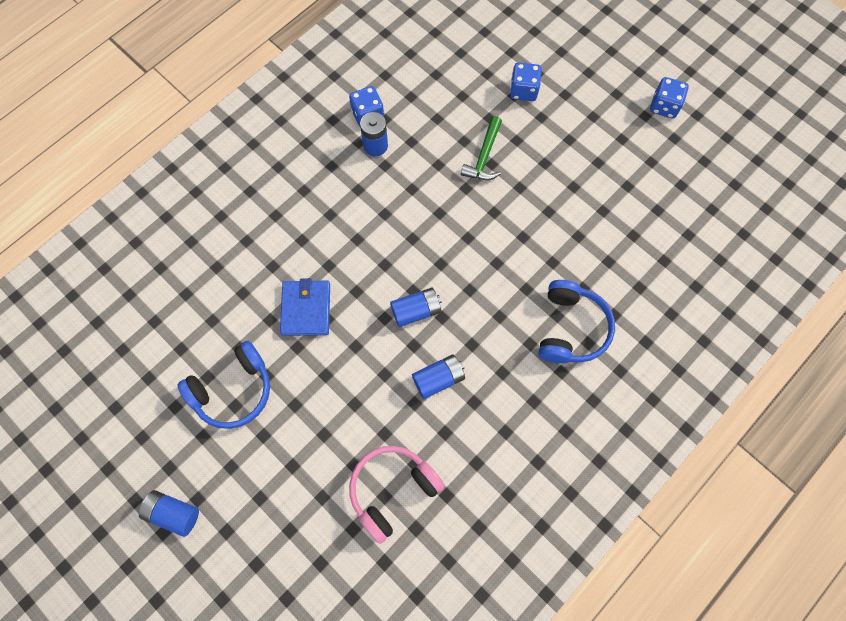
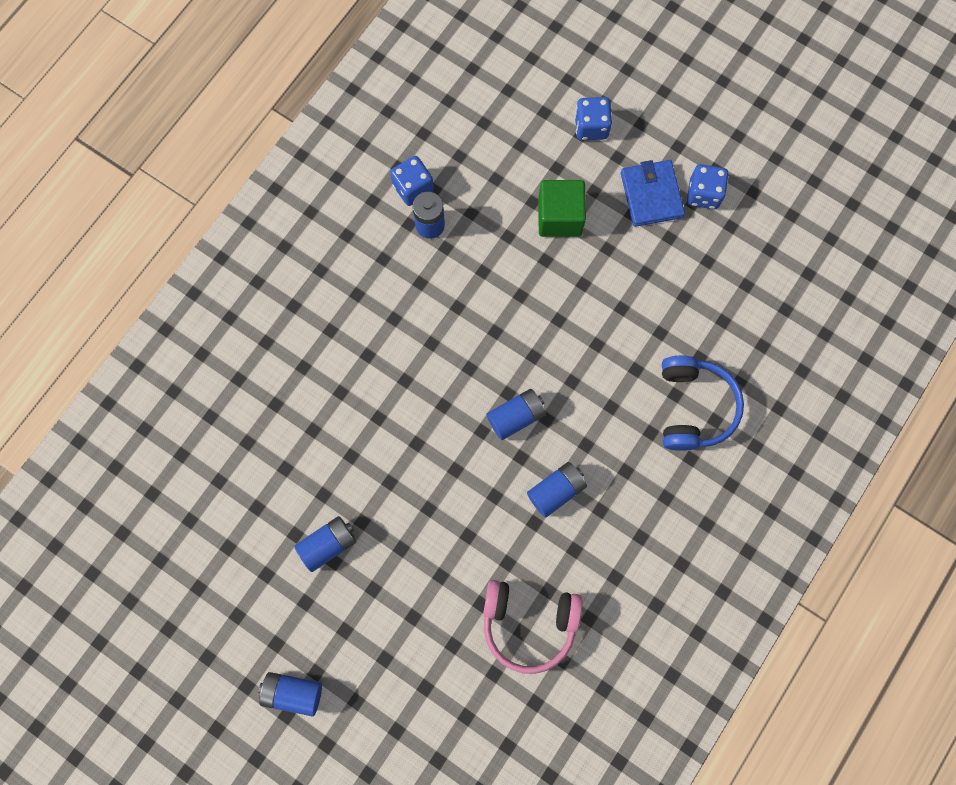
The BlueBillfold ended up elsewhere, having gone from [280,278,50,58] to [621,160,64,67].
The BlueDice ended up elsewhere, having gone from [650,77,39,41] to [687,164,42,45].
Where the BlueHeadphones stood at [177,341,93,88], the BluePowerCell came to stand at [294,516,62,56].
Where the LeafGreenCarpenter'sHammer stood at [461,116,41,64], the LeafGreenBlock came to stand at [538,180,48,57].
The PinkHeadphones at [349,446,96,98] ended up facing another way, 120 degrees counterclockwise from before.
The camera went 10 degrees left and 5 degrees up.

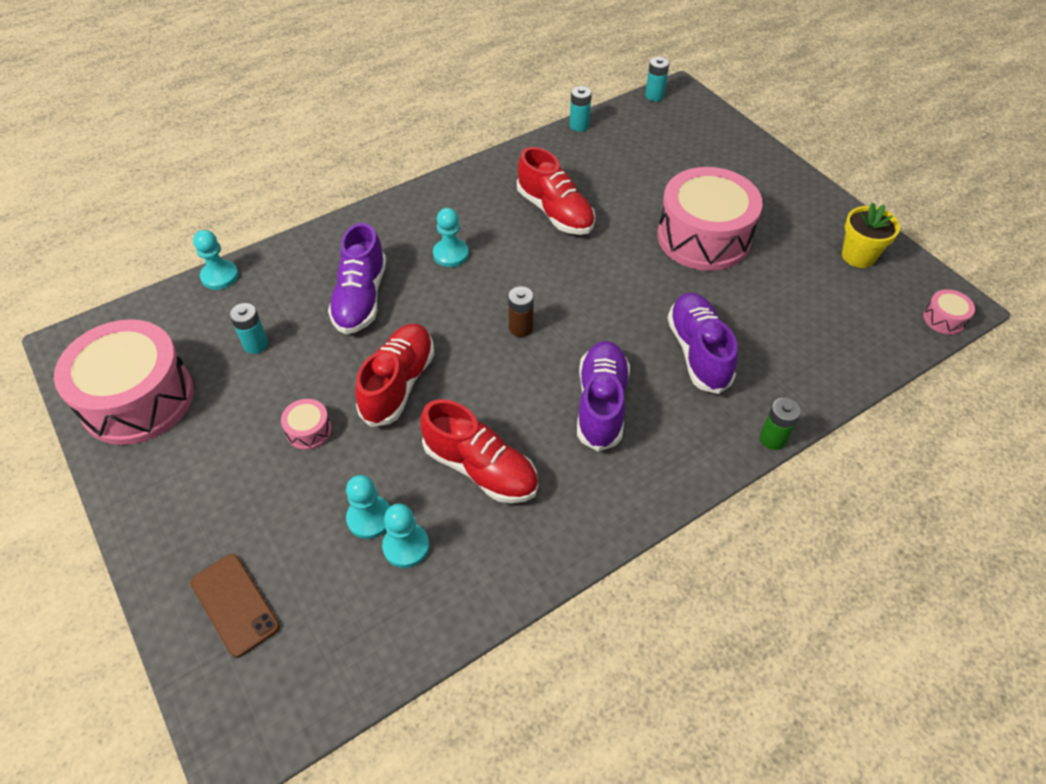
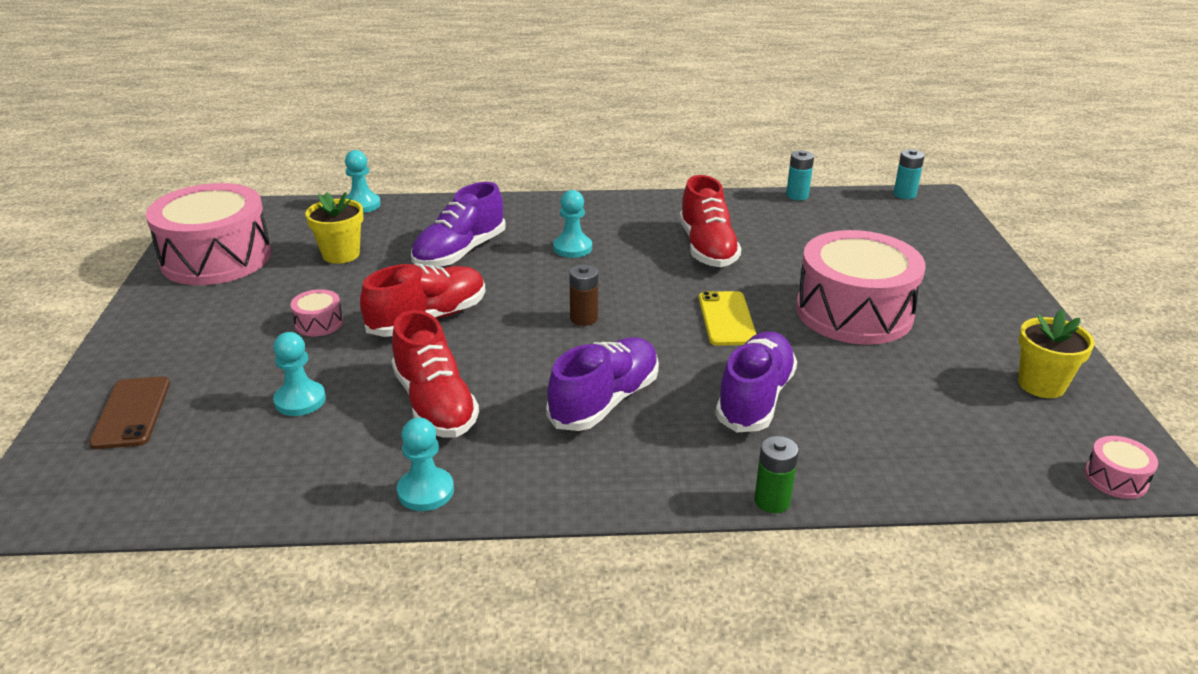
The second view gained the BrightYellowSmartphone at [699,291,57,55].
The TurquoiseGamePawn ended up elsewhere, having gone from [382,504,47,64] to [397,418,57,93].
Where the TurquoisePowerCell stood at [230,303,38,51], the BrightYellowPlantPot came to stand at [305,192,58,72].
The camera went 30 degrees right and 20 degrees down.

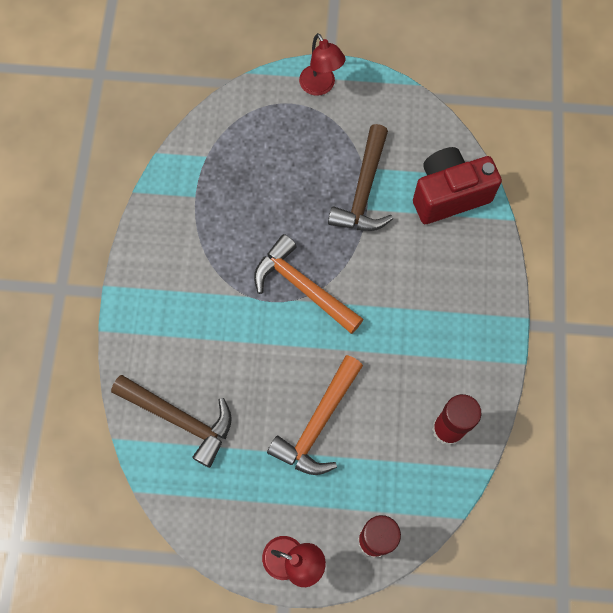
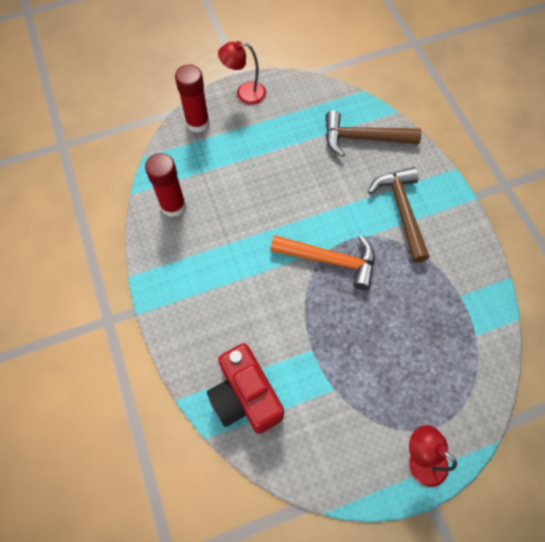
The second view lost the OrangeCarpenter'sHammer at [267,355,96,120].
The BrownCarpenter'sHammer ended up elsewhere, having gone from [328,124,65,107] to [368,167,62,96].
The RedCompactCamera at [413,147,89,77] ended up facing another way, 105 degrees clockwise from before.
The camera went 155 degrees right and 5 degrees down.

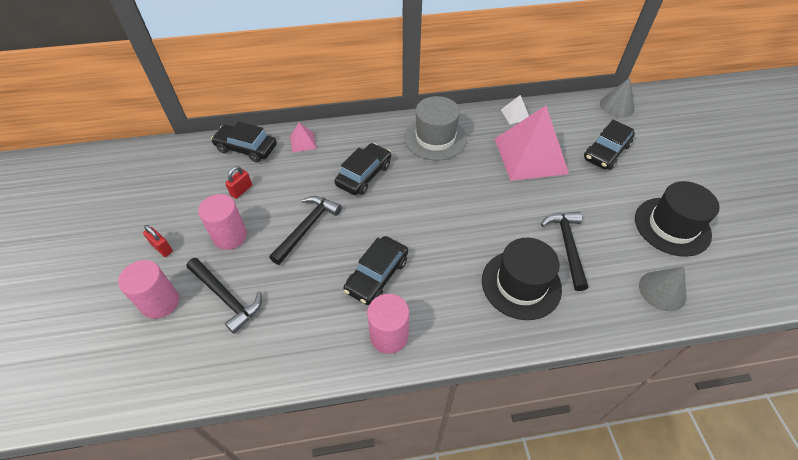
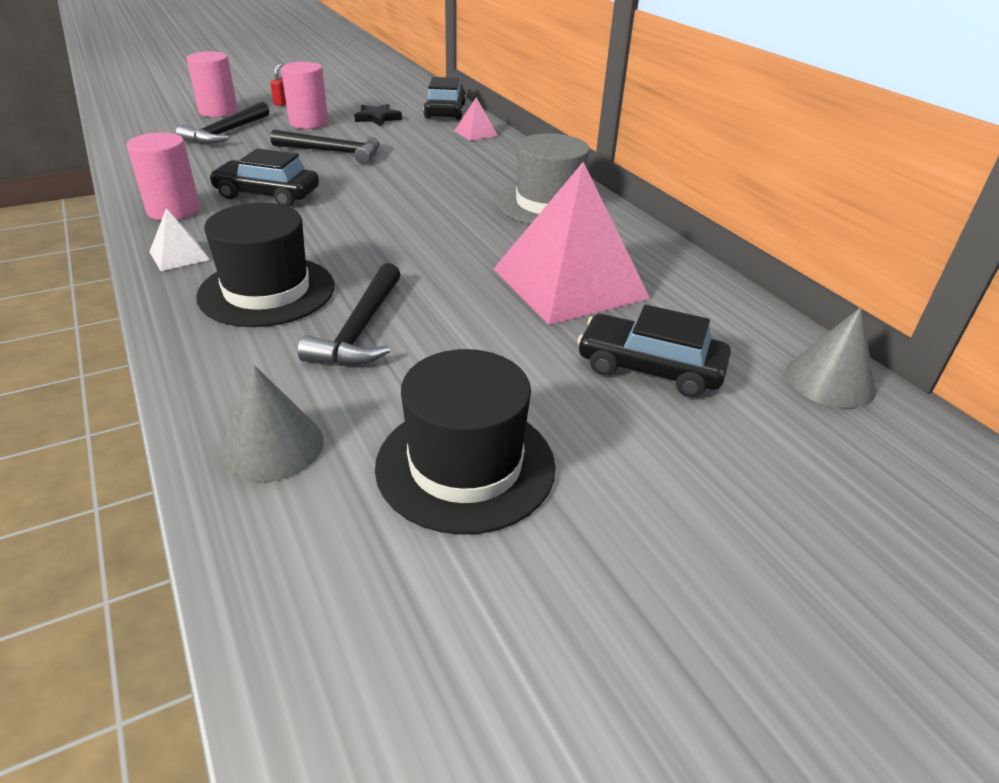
The second view lost the BlackCar at [334,143,57,52].
The WhitePyramid ended up elsewhere, having gone from [501,95,28,29] to [149,208,61,63].
Where the RedLock stood at [225,166,27,33], the BlackFivePointedStar came to stand at [354,104,48,22].
The BlackCarpenter'sHammer at [541,212,47,79] ended up facing another way, 120 degrees clockwise from before.
The camera went 70 degrees right and 15 degrees down.

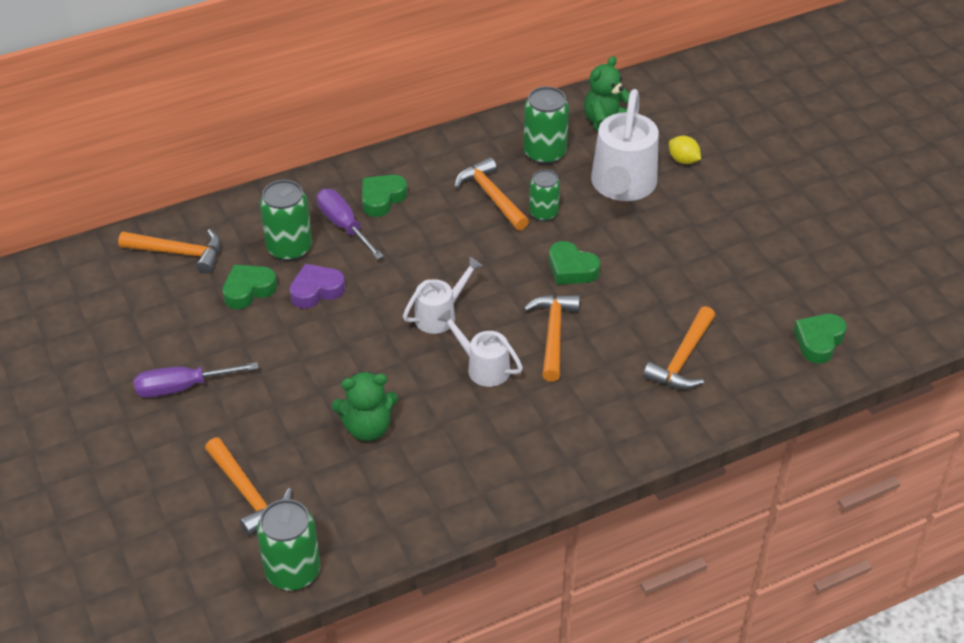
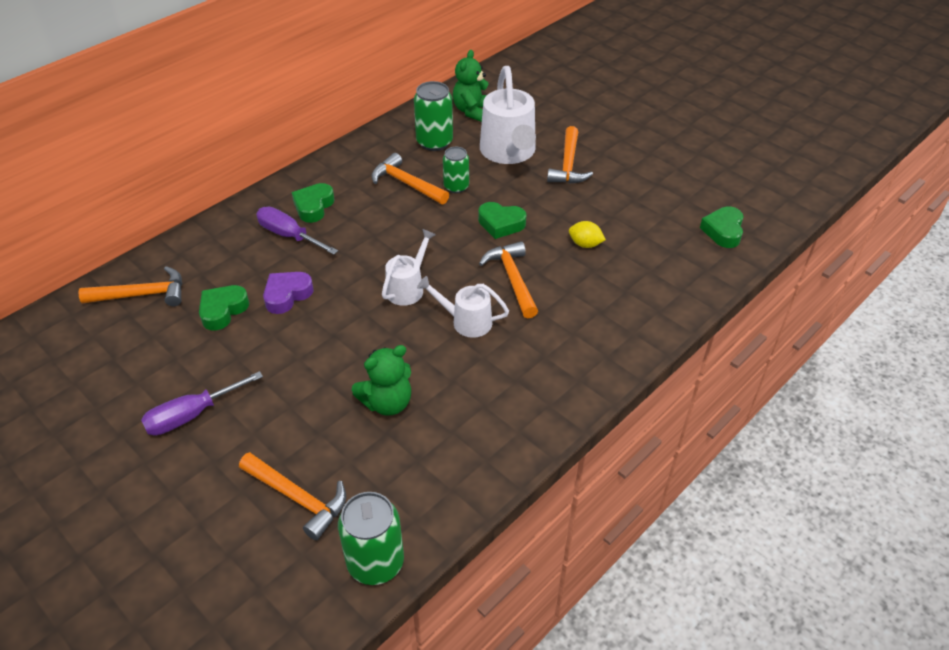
The second view lost the LeafGreenCan at [260,180,52,81].
The OrangeCarpenter'sHammer ended up elsewhere, having gone from [643,306,72,83] to [547,126,46,58].
The BrightYellowLemon ended up elsewhere, having gone from [669,136,32,28] to [569,221,37,27].
The camera went 20 degrees left and 0 degrees up.

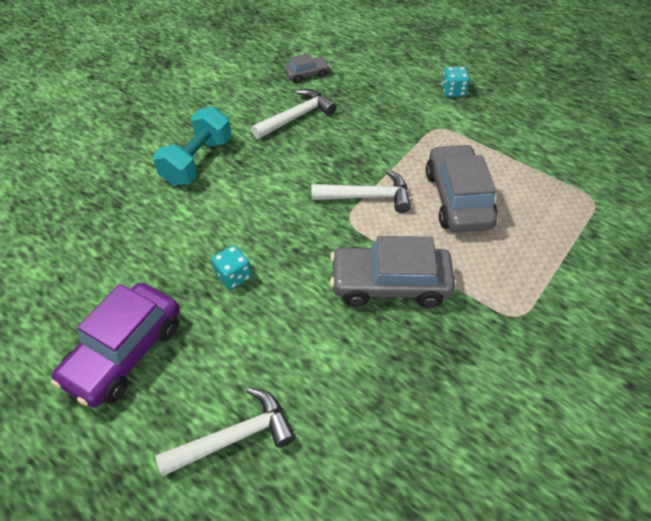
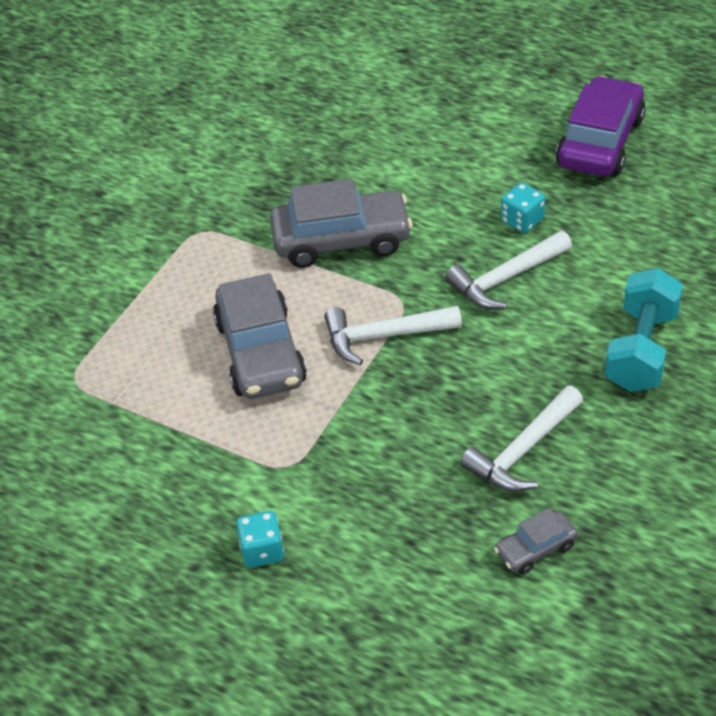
The WhiteCarpenter'sHammer ended up elsewhere, having gone from [155,387,140,89] to [445,231,127,79].
The camera went 175 degrees right and 5 degrees down.

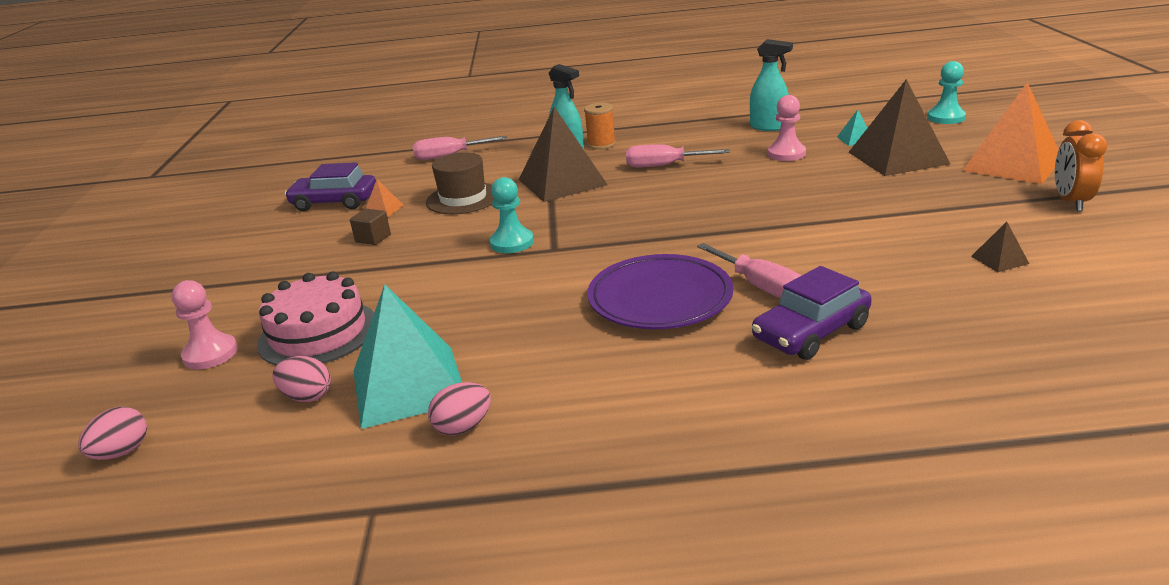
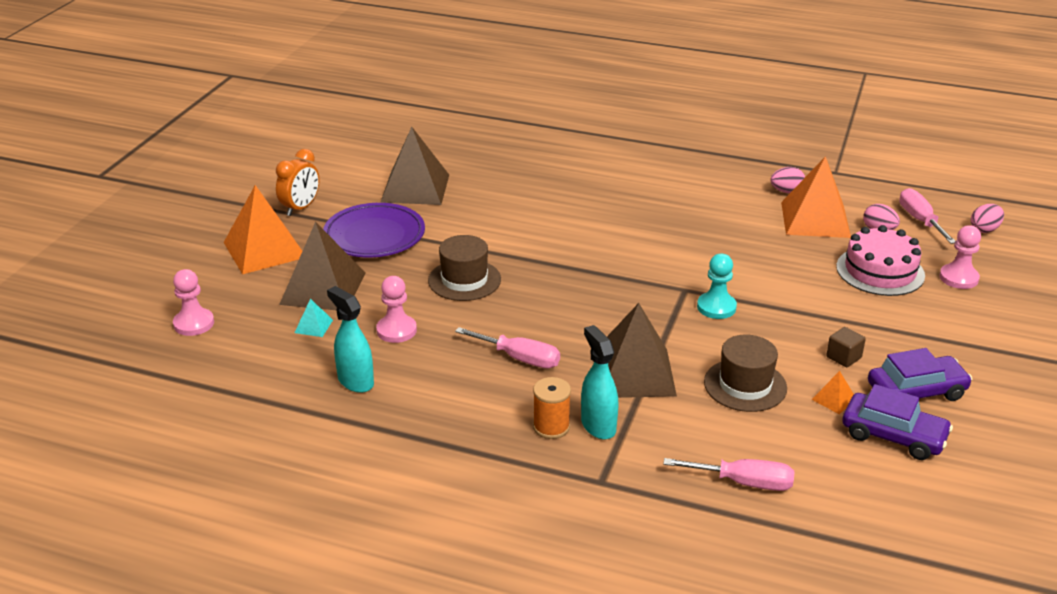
The second view gained the BrownTallHat at [428,235,73,66].
The RoyalPurpleDinnerPlate ended up elsewhere, having gone from [587,254,146,75] to [323,203,102,54].
The PinkHandScrewdriver ended up elsewhere, having gone from [697,243,105,56] to [899,188,56,56].
The RoyalPurpleCar ended up elsewhere, having gone from [752,266,120,94] to [868,348,104,53].
What was the TurquoisePyramid at [353,284,109,145] turned into the OrangePyramid at [781,156,70,82].
What was the TurquoiseGamePawn at [927,61,39,63] turned into the PinkGamePawn at [173,269,41,67].
The size of the BrownPyramid at [971,222,58,50] changed by a factor of 2.41.
The camera went 160 degrees left and 5 degrees up.

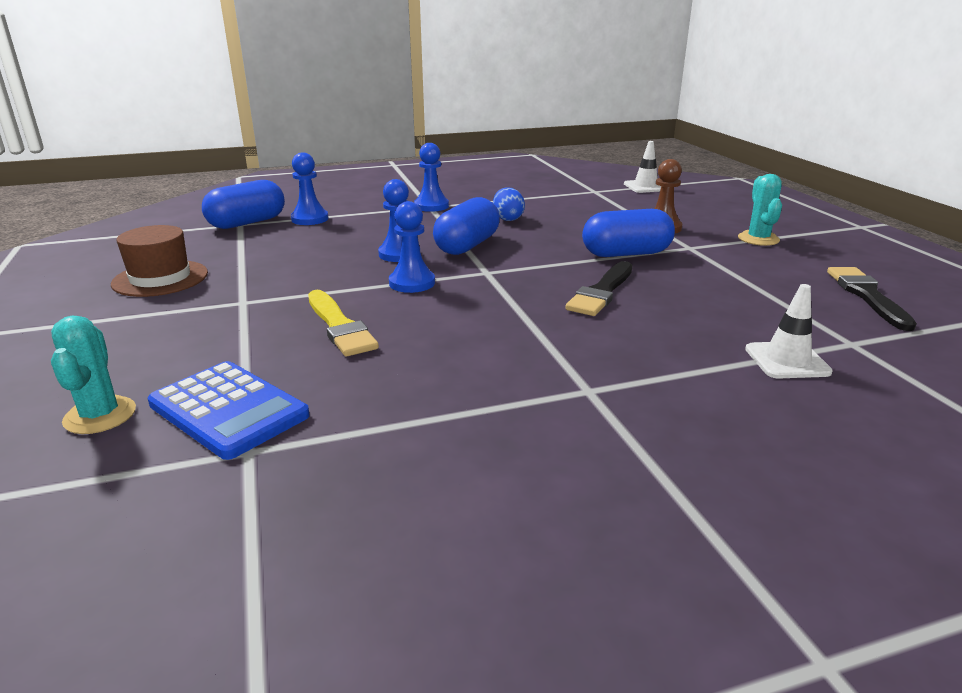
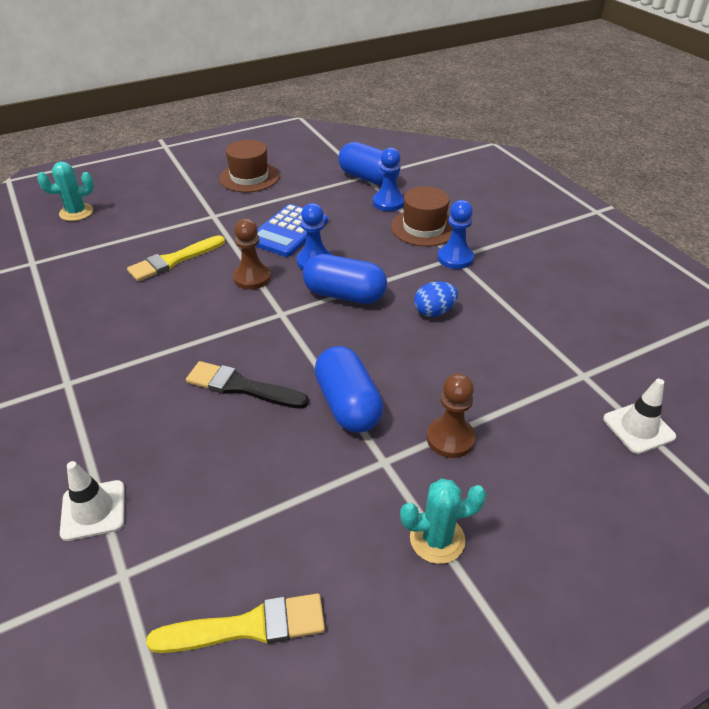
The second view gained the BrownTallHat at [391,186,62,60].
The BluePocketCalculator ended up elsewhere, having gone from [147,361,163,99] to [255,204,73,53].
What was the BlueGamePawn at [389,201,46,92] turned into the BrownGamePawn at [233,219,38,71].
What was the BlackPaintbrush at [827,267,90,64] turned into the BrightYellowPaintbrush at [146,593,179,60].
The camera went 80 degrees right and 15 degrees up.

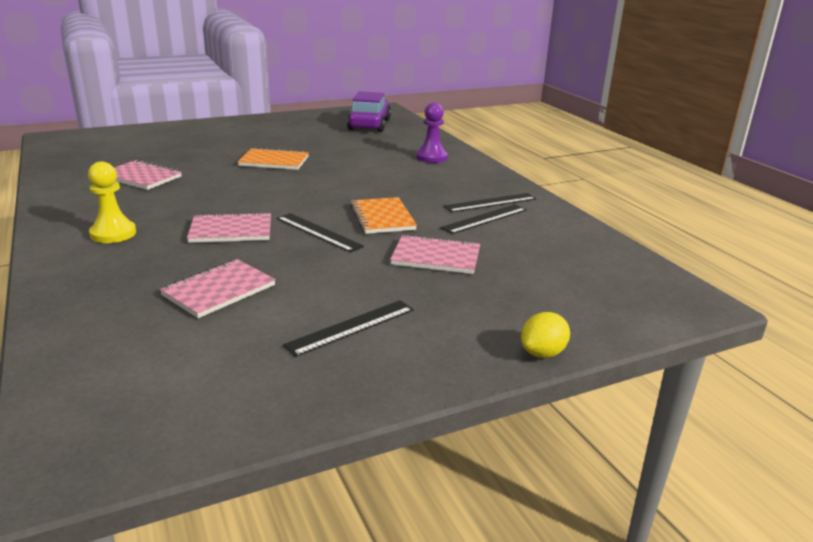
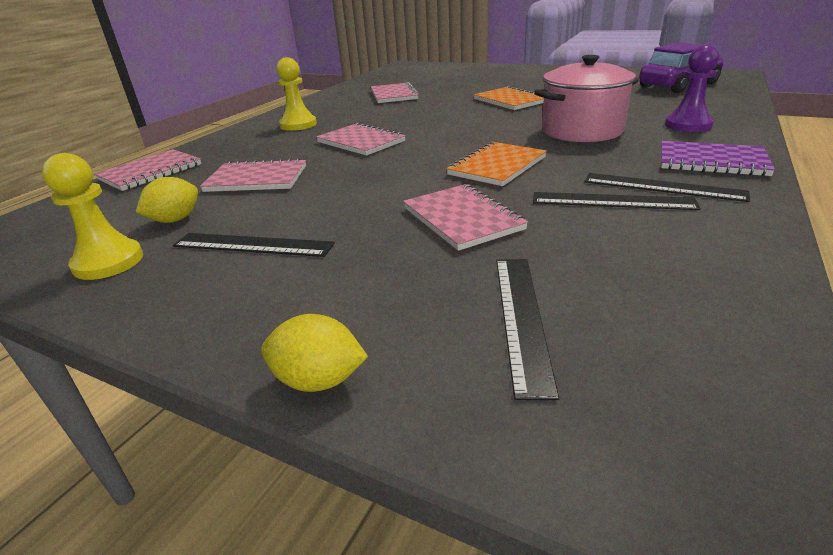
The second view gained the BrightYellowGamePawn at [42,153,101,127].
The second view gained the PinkNotepad at [94,149,108,42].
The second view gained the BrightYellowLemon at [136,177,62,46].
The second view gained the PinkStockpot at [534,55,104,87].
The second view gained the RoyalPurpleNotepad at [661,141,114,36].
The BlackRuler ended up elsewhere, having gone from [277,213,87,40] to [496,259,63,141].
The camera went 55 degrees right and 5 degrees up.

